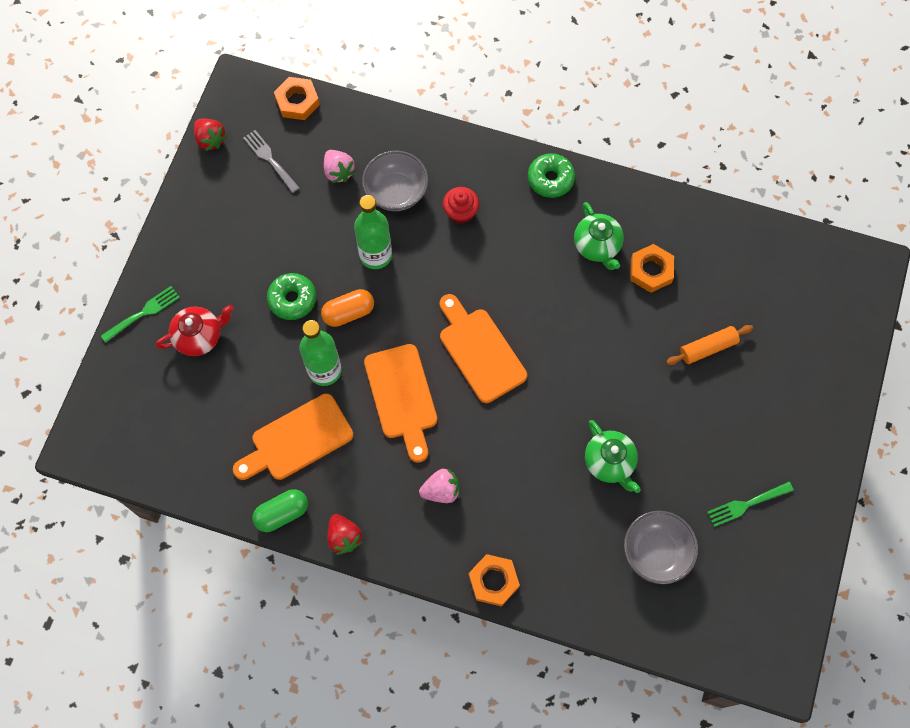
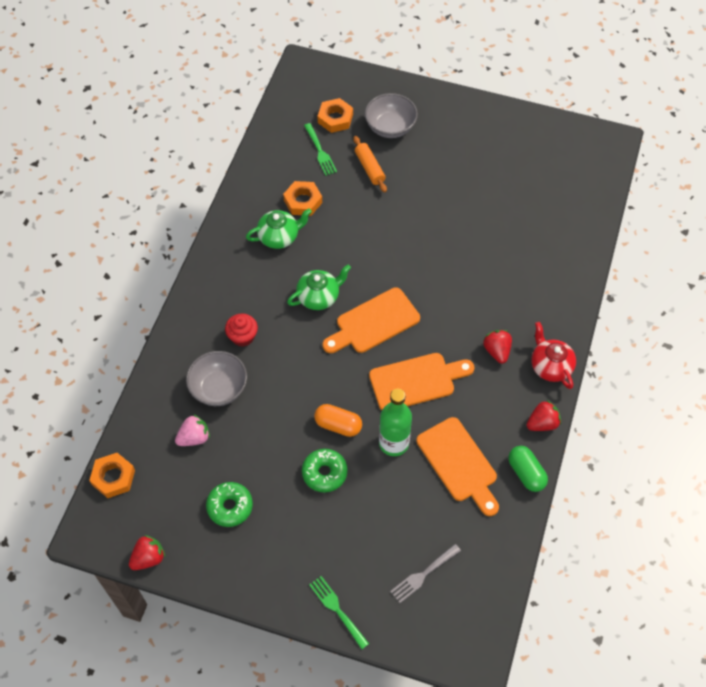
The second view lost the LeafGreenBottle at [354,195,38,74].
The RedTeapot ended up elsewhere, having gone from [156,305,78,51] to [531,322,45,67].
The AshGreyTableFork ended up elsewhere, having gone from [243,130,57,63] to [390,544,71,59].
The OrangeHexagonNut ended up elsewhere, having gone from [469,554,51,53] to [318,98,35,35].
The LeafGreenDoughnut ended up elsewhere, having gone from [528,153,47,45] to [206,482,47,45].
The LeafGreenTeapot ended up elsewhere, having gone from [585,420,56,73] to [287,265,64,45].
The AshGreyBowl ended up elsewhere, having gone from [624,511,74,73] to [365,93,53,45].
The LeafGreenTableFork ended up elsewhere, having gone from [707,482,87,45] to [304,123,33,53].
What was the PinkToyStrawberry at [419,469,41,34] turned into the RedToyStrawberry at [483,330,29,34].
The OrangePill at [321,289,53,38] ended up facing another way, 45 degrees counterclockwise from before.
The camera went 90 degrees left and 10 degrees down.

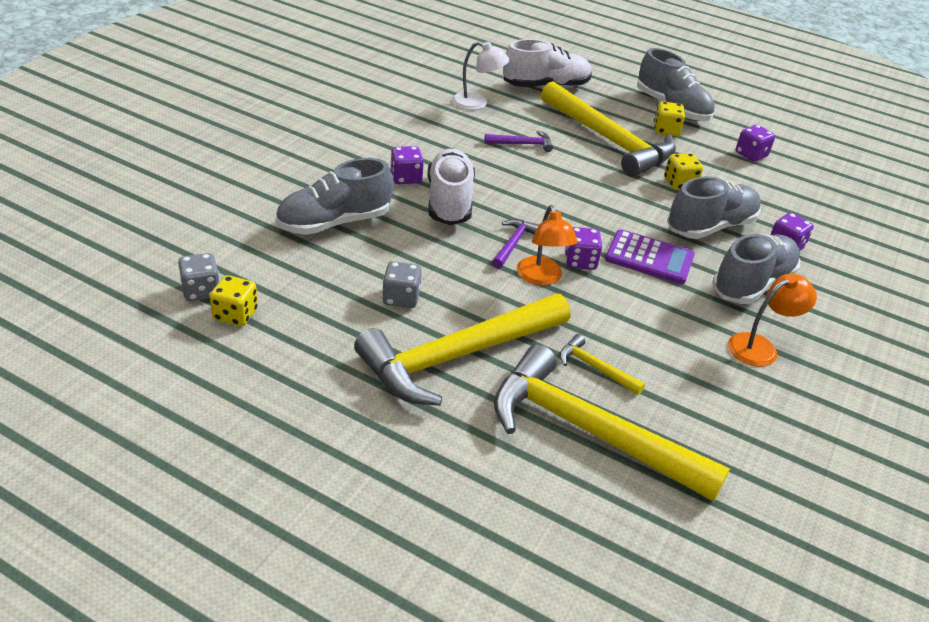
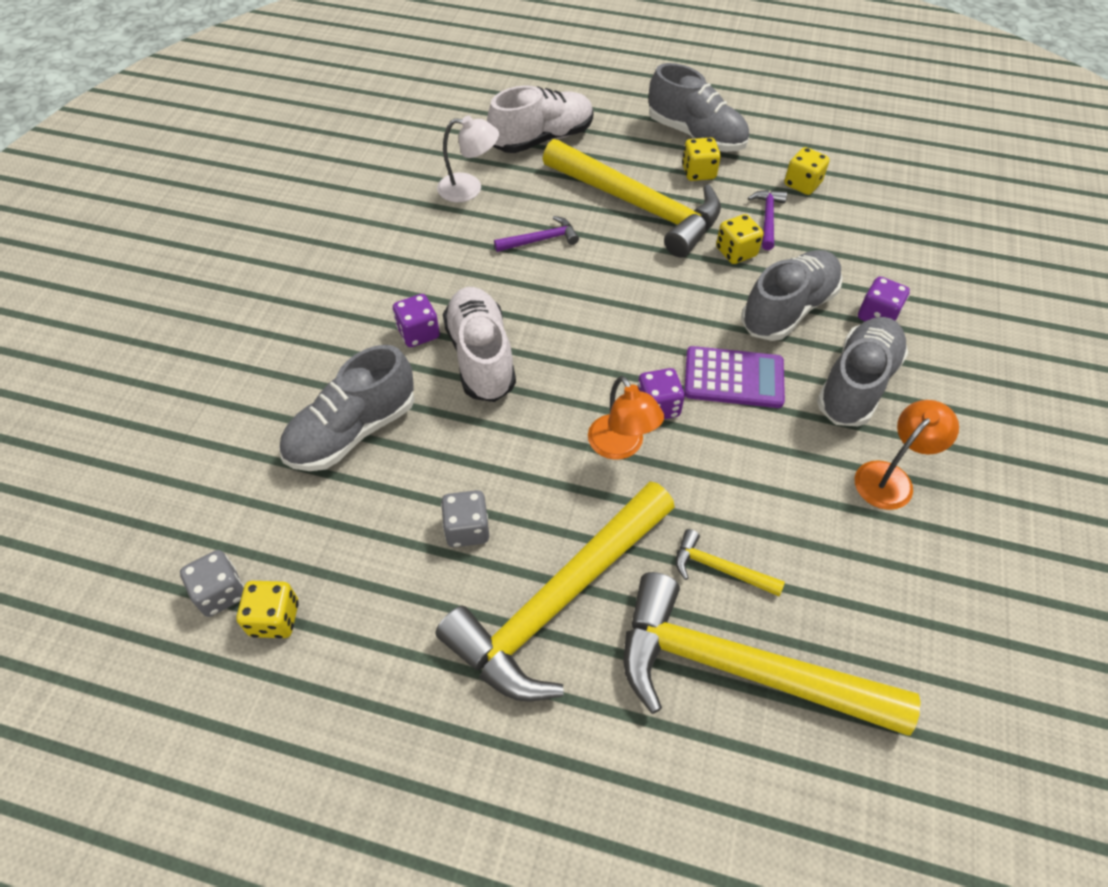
The RoyalPurpleCarpenter'sHammer ended up elsewhere, having gone from [492,219,47,50] to [748,190,39,60].
What was the RoyalPurpleDice at [736,125,39,37] turned into the BrightYellowDice at [784,147,46,48].
The camera went 10 degrees left and 15 degrees up.

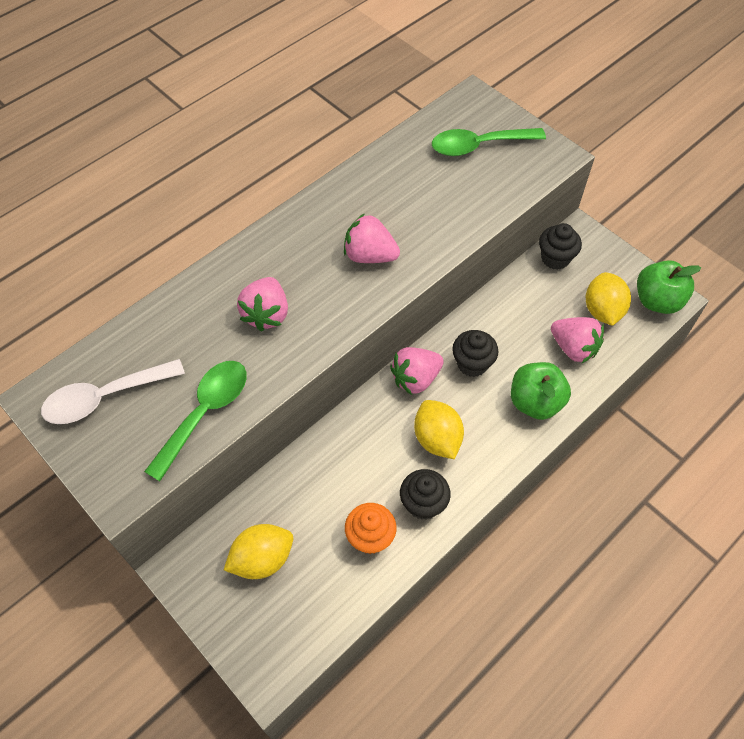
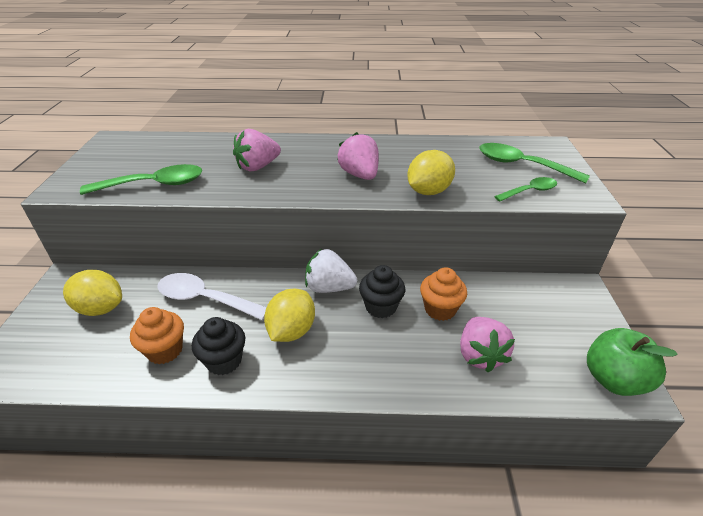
The second view lost the LeafGreenAppleFruit at [511,362,60,58].
The second view lost the BlackCupcake at [539,223,43,47].
The second view gained the OrangeCupcake at [420,267,47,54].
The second view gained the LeafGreenSpoon at [494,177,63,25].
The WhiteSpoon ended up elsewhere, having gone from [41,359,144,65] to [157,273,109,47].
The BrightYellowLemon ended up elsewhere, having gone from [586,272,45,54] to [407,150,48,45].
What was the PinkToyStrawberry at [390,347,54,48] turned into the WhiteToyStrawberry at [305,249,52,44].
The camera went 45 degrees right and 20 degrees down.

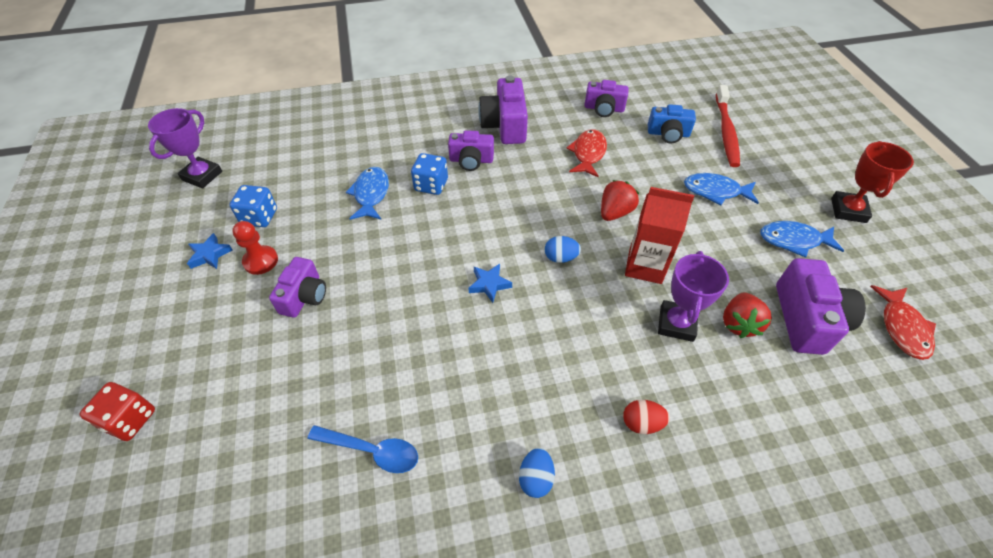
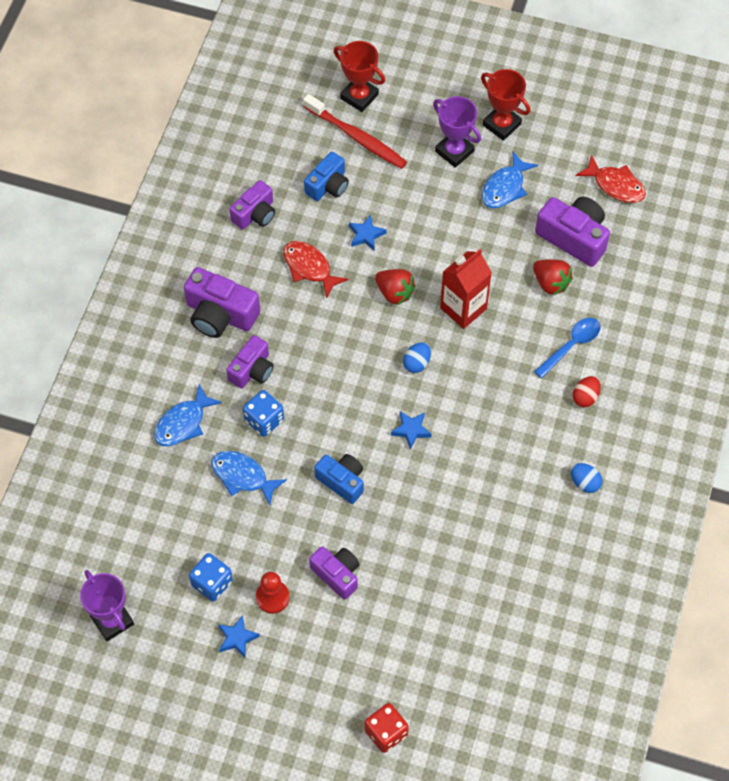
The second view gained the BlueCompactCamera at [314,454,50,50].
The second view gained the RedTrophy at [334,41,51,71].
The second view gained the BlueFivePointedStar at [349,215,37,36].
The BlueSpoon ended up elsewhere, having gone from [308,425,110,48] to [534,318,67,60].
The RoyalPurpleTrophy ended up elsewhere, having gone from [658,251,71,91] to [433,96,48,72].
The BlueToyFish ended up elsewhere, having gone from [684,173,75,32] to [154,384,68,62].
The RedToyStrawberry at [601,180,38,41] ended up facing another way, 150 degrees clockwise from before.
The camera went 60 degrees left and 10 degrees up.

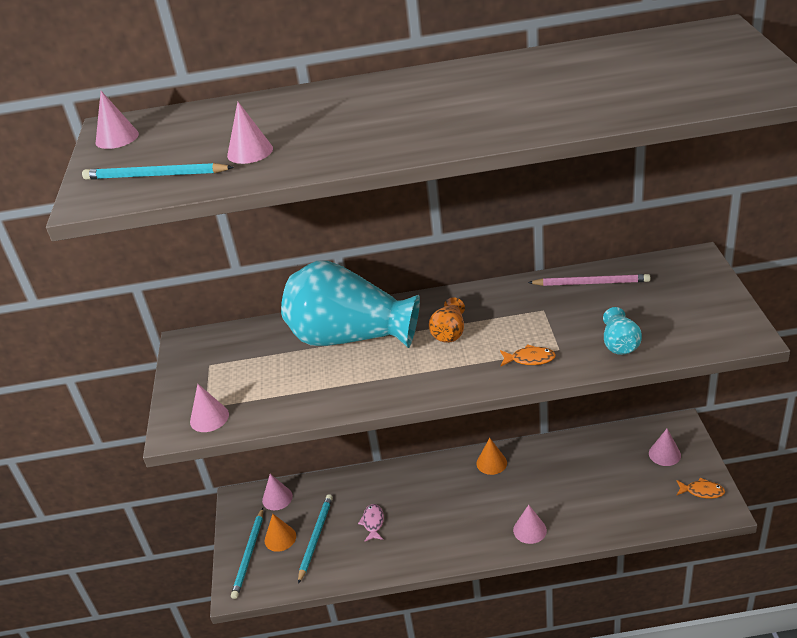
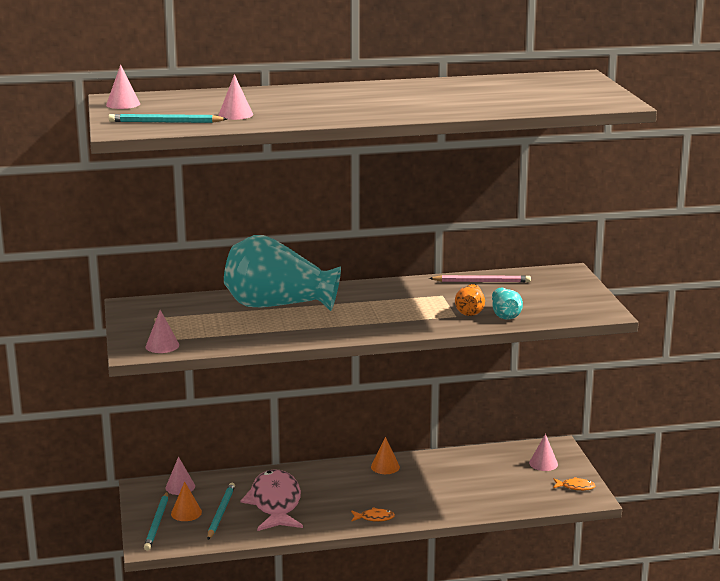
The second view lost the PinkCone at [513,505,34,39].
The OrangeTallVase ended up elsewhere, having gone from [429,297,36,46] to [455,284,30,32].
The OrangeToyFish ended up elsewhere, having gone from [500,344,56,22] to [351,507,44,15].
The size of the PinkToyFish at [358,504,26,38] changed by a factor of 2.46.
The camera went 10 degrees left and 15 degrees down.

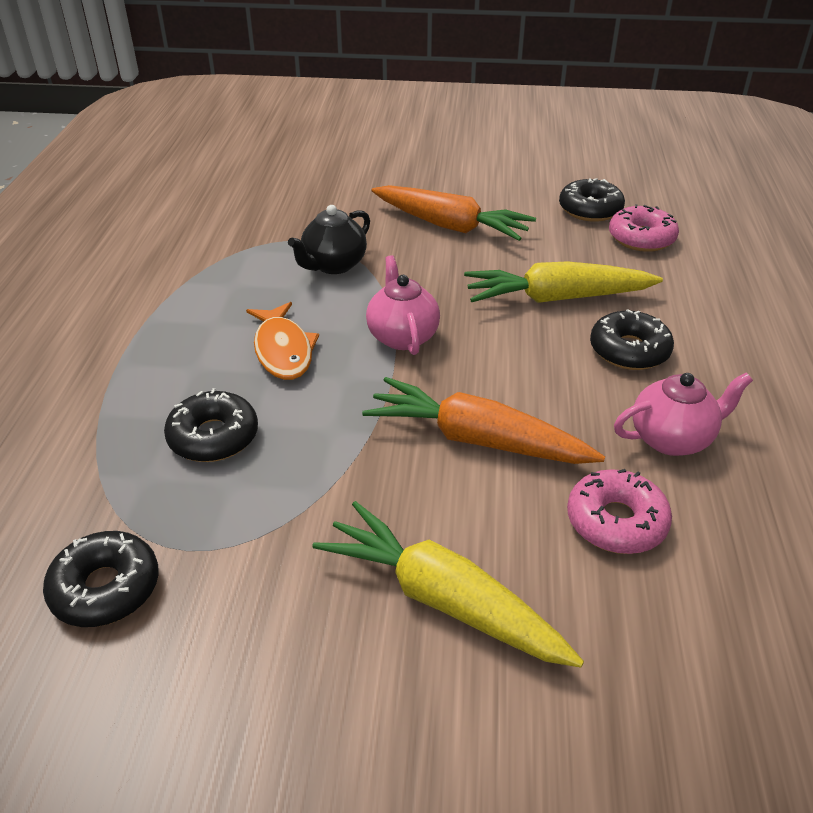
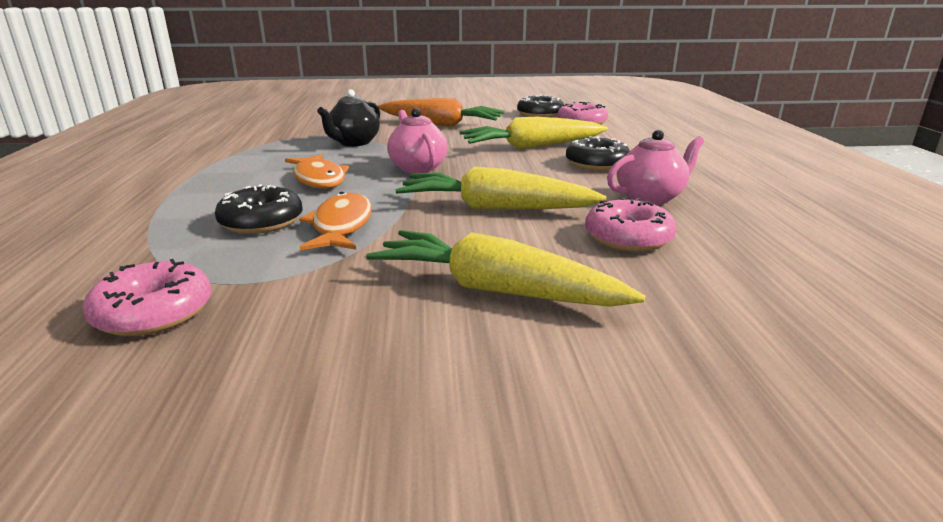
The second view gained the OrangeToyFish at [299,192,73,58].
What was the BlackDoughnut at [43,531,116,96] turned into the PinkDoughnut at [83,259,128,77].
What was the OrangeRootVegetable at [362,377,243,87] turned into the BrightYellowRootVegetable at [395,166,211,43].
The camera went 10 degrees left and 15 degrees down.

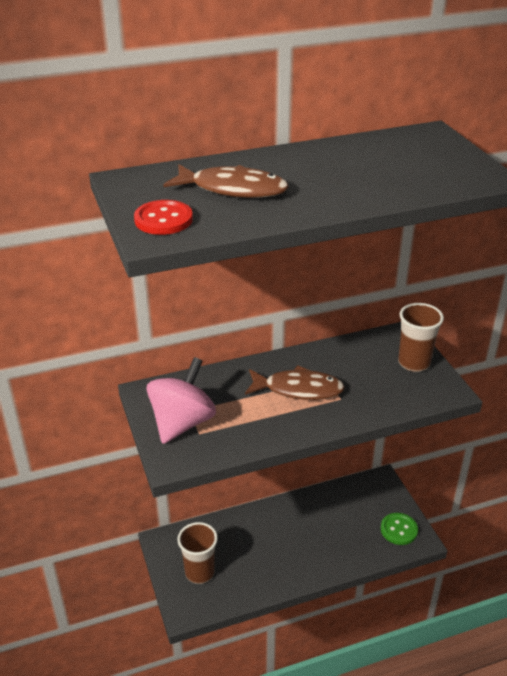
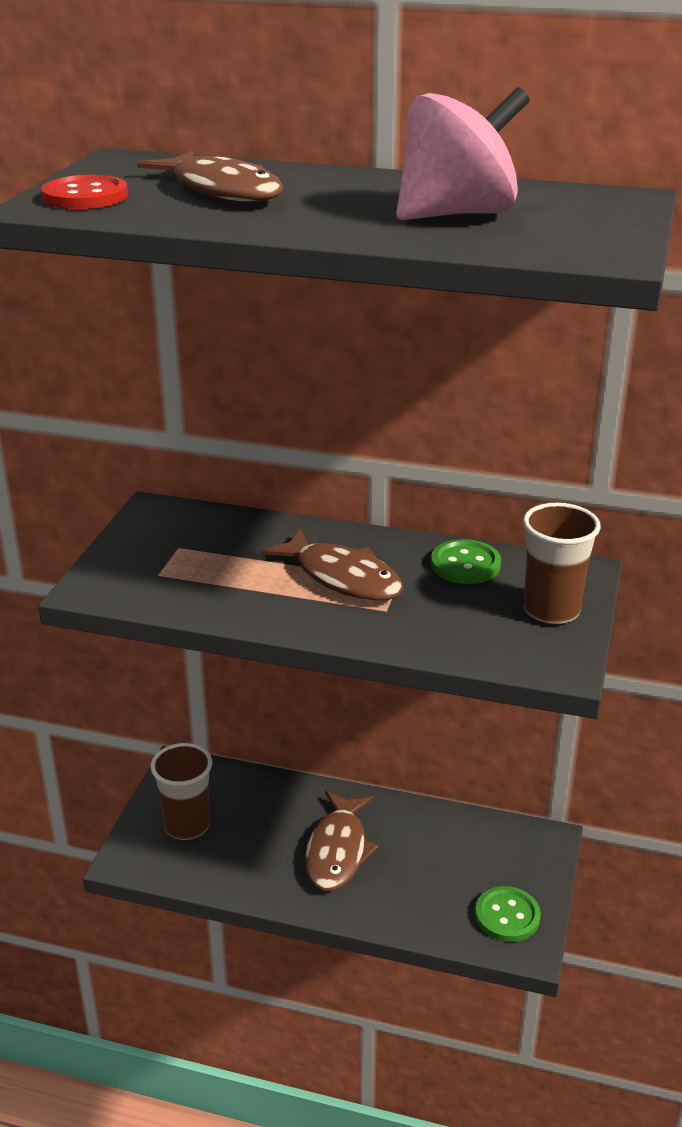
The second view gained the BrownToyFish at [305,791,74,100].
The second view gained the LeafGreenButton at [431,539,70,45].
The PinkSpinningTop ended up elsewhere, having gone from [146,357,70,87] to [396,87,134,133].
The camera went 35 degrees right and 5 degrees down.

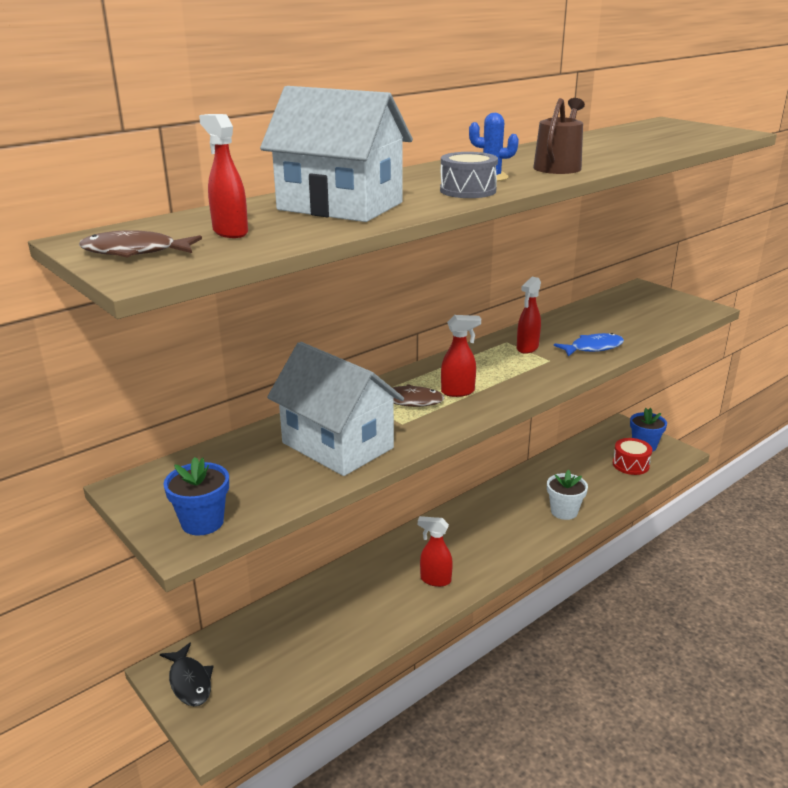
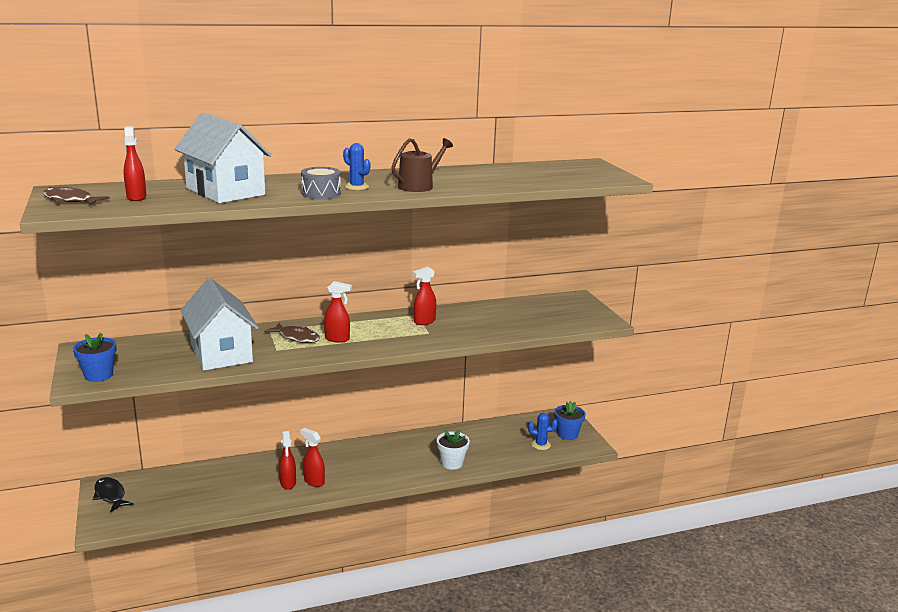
The second view lost the BlueToyFish at [554,333,70,24].
The second view gained the RedSprayBottle at [279,431,17,59].
Where the RedDrum stood at [613,438,39,37], the BluePricklyPlant came to stand at [528,413,30,37].
The BlackToyFish at [160,642,53,65] ended up facing another way, 150 degrees clockwise from before.
The camera went 20 degrees right and 5 degrees down.

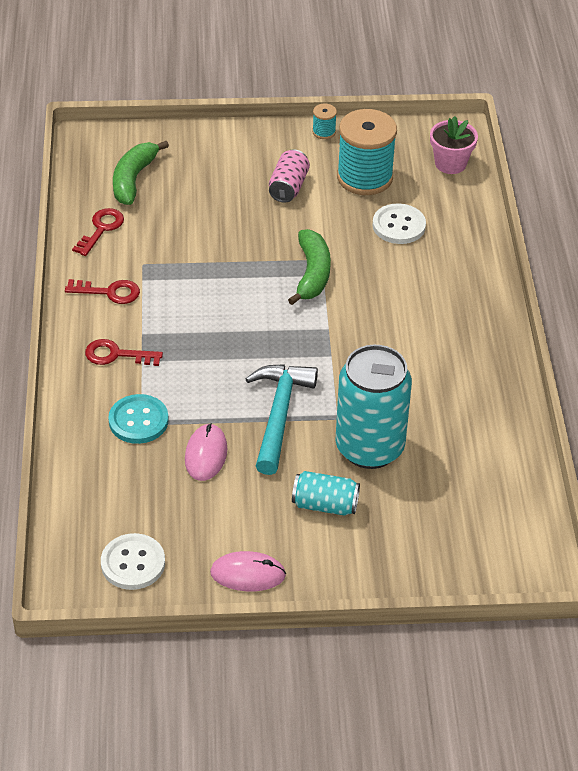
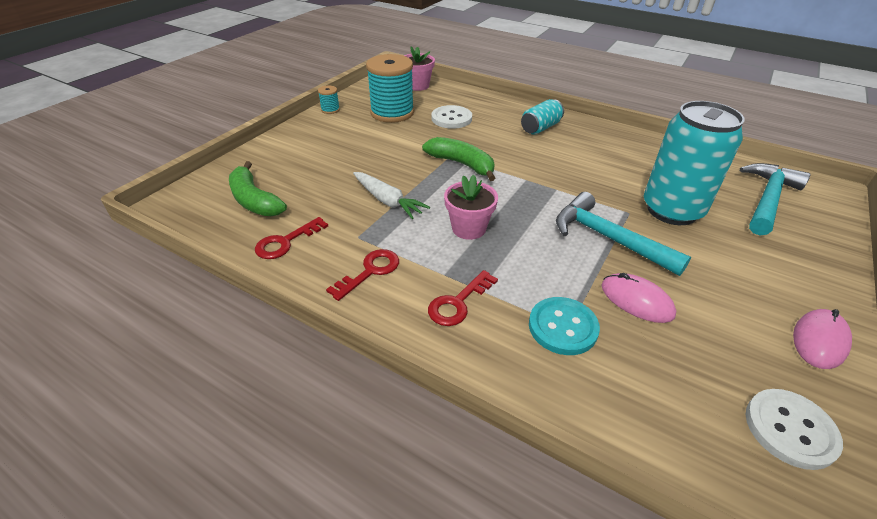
The second view lost the PinkCan at [269,149,41,54].
The second view gained the WhiteRootVegetable at [353,172,77,47].
The second view gained the PinkPlantPot at [444,175,54,65].
The second view gained the TurquoiseCarpenter'sHammer at [740,163,71,73].
The TurquoiseCan ended up elsewhere, having gone from [292,471,68,45] to [521,99,43,36].
The RedDoorKey at [72,208,52,48] ended up facing another way, 105 degrees counterclockwise from before.
The camera went 55 degrees left and 5 degrees down.

